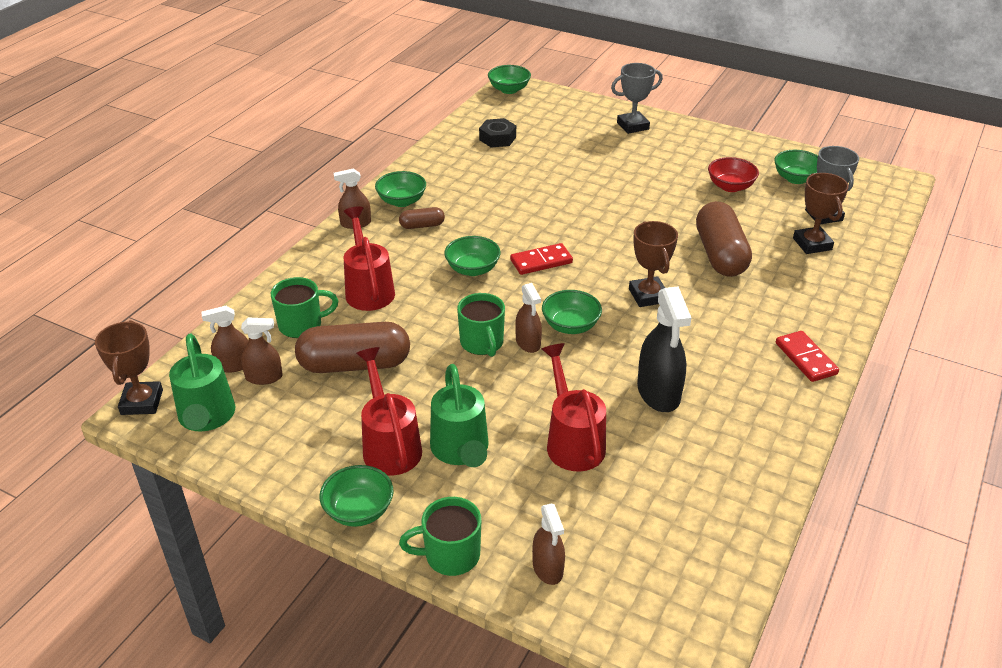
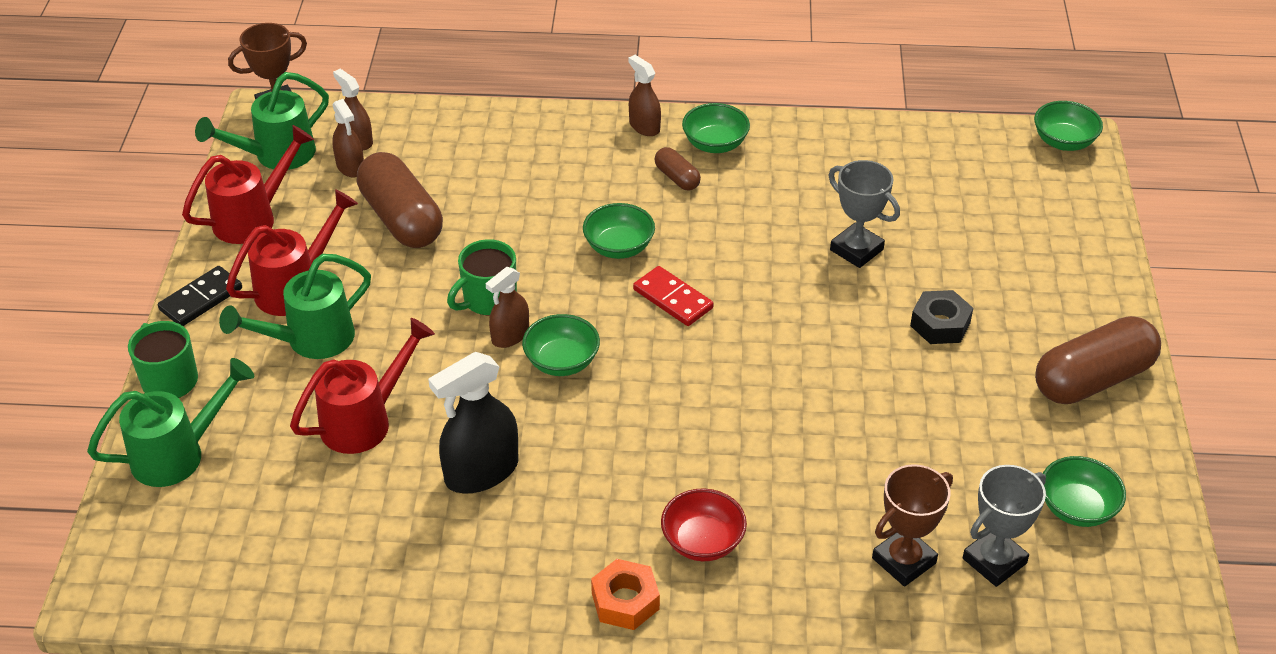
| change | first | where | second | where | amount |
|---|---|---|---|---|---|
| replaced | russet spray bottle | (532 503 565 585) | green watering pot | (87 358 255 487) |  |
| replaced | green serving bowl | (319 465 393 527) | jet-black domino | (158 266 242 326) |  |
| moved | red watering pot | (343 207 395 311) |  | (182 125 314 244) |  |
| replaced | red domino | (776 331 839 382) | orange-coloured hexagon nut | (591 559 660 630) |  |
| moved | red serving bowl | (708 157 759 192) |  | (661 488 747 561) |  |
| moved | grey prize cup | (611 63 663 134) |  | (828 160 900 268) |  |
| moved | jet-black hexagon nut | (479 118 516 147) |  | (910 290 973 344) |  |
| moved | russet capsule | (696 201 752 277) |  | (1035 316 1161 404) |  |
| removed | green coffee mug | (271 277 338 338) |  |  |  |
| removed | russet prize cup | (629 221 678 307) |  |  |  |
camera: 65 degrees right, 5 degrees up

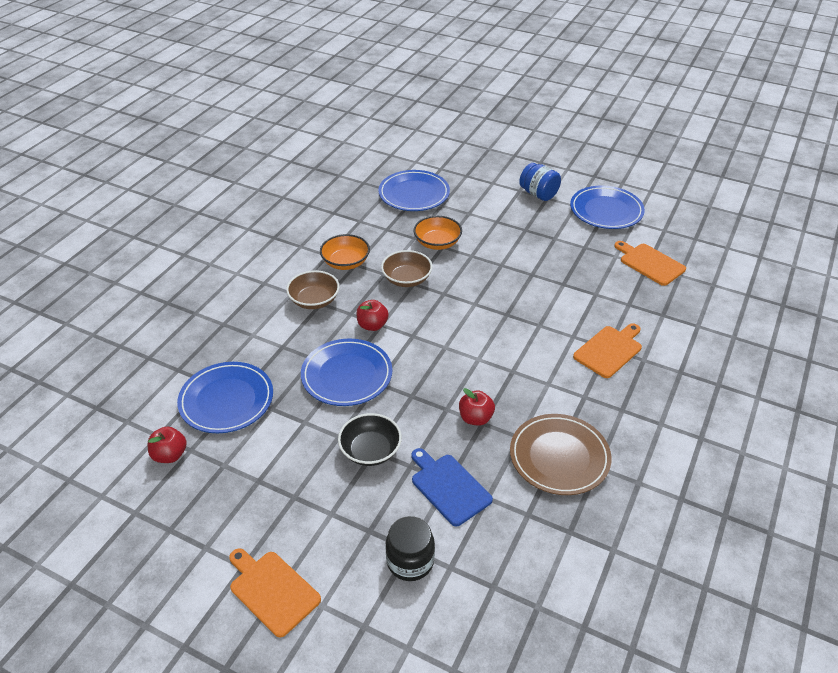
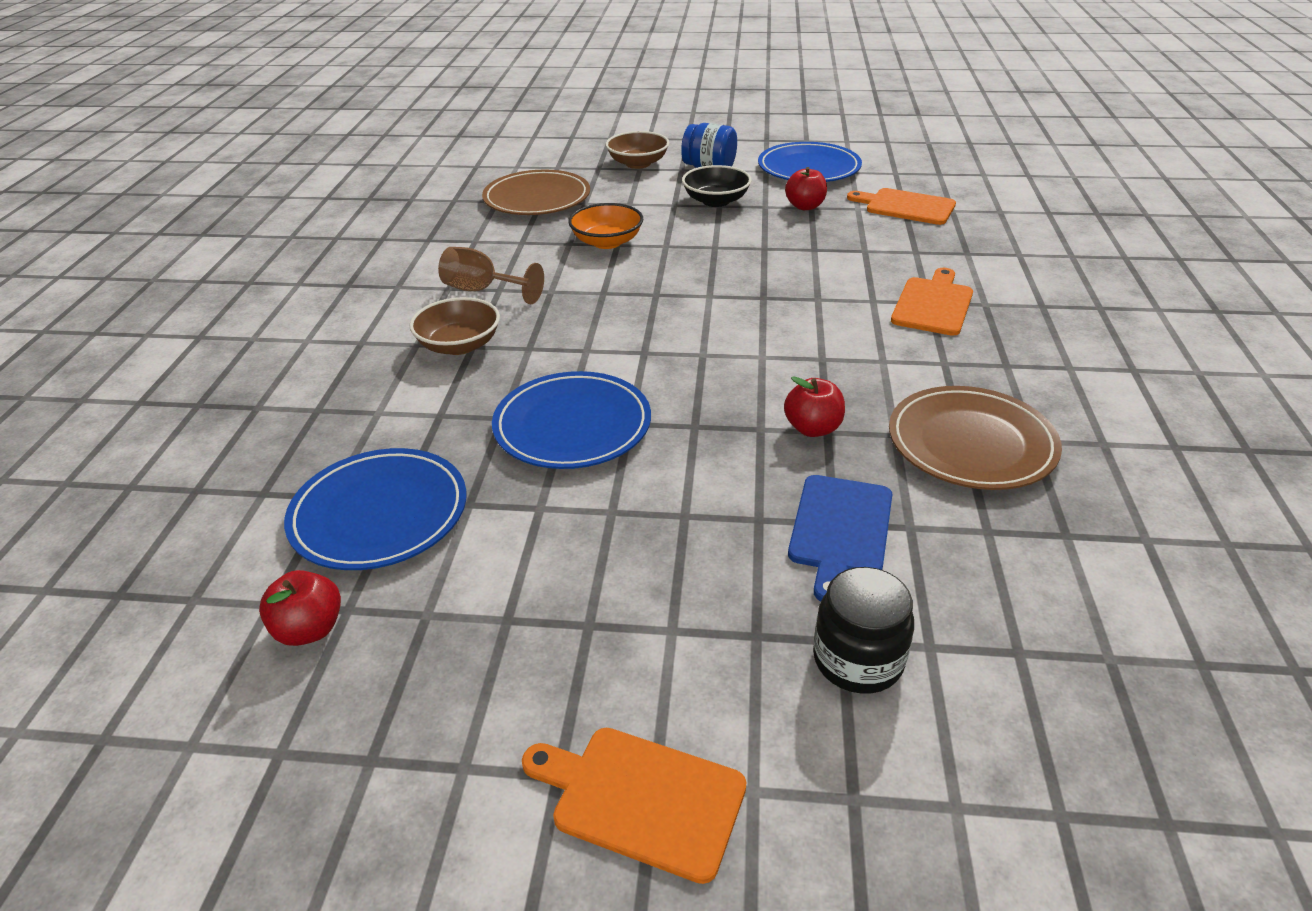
| change | first | where | second | where | amount |
|---|---|---|---|---|---|
| replaced | orange-coloured serving bowl | (320 234 370 270) | russet goblet | (438 247 544 304) |  |
| recoloured | cobalt flat dish | (378 170 450 211) | russet flat dish | (482 170 590 215) |  |
| moved | russet serving bowl | (381 250 433 287) |  | (606 131 669 169) |  |
| moved | jet-black serving bowl | (338 413 402 466) |  | (682 165 752 207) |  |
| moved | red apple fruit | (356 300 389 331) |  | (785 167 827 210) |  |
| turned | cobalt bread board | (411 448 493 526) |  | (788 475 892 602) | 105 degrees counterclockwise |
camera: 20 degrees left, 5 degrees down

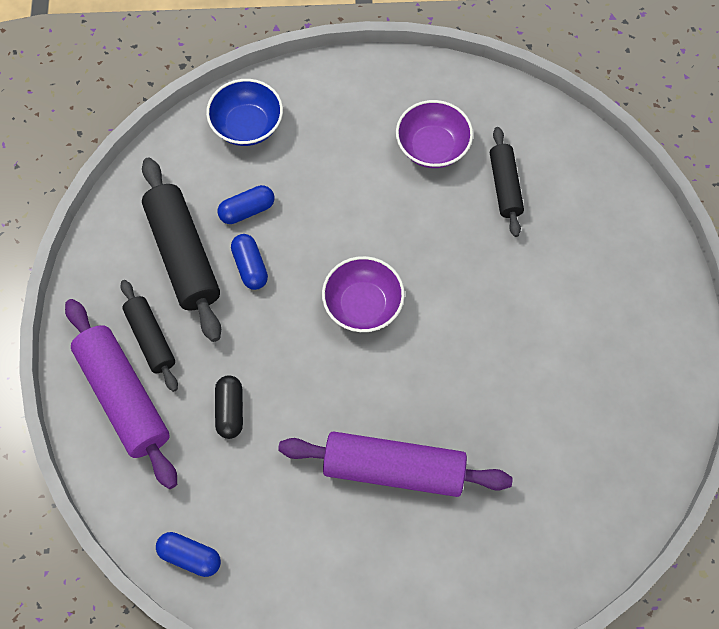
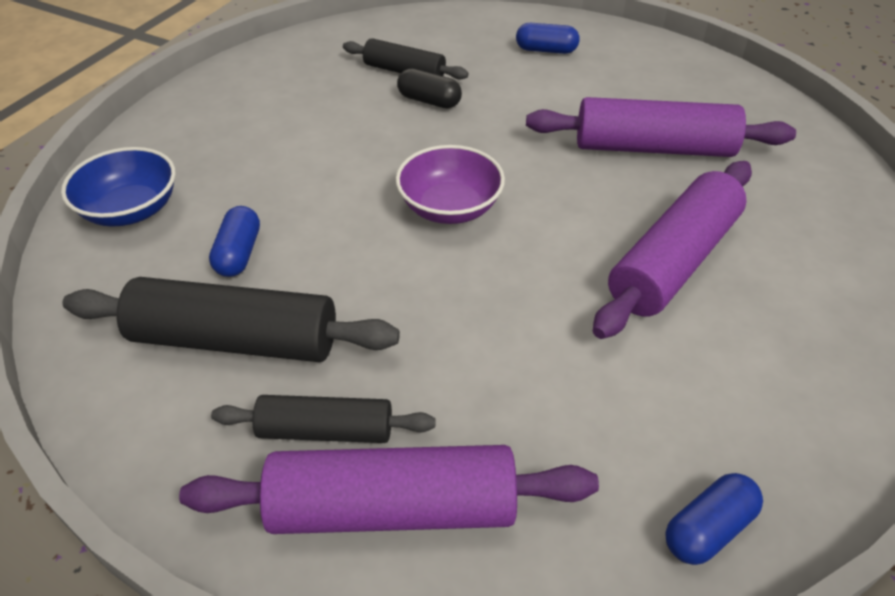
| change | first | where | second | where | amount |
|---|---|---|---|---|---|
| moved | jet-black capsule | (215 375 243 439) |  | (397 69 462 108) |  |
| moved | cobalt capsule | (231 234 268 290) |  | (516 23 580 54) |  |
| added |  |  | royal purple dough roller | (526 97 796 157) |  |
| removed | royal purple serving bowl | (396 100 473 168) |  |  |  |
camera: 60 degrees left, 20 degrees down

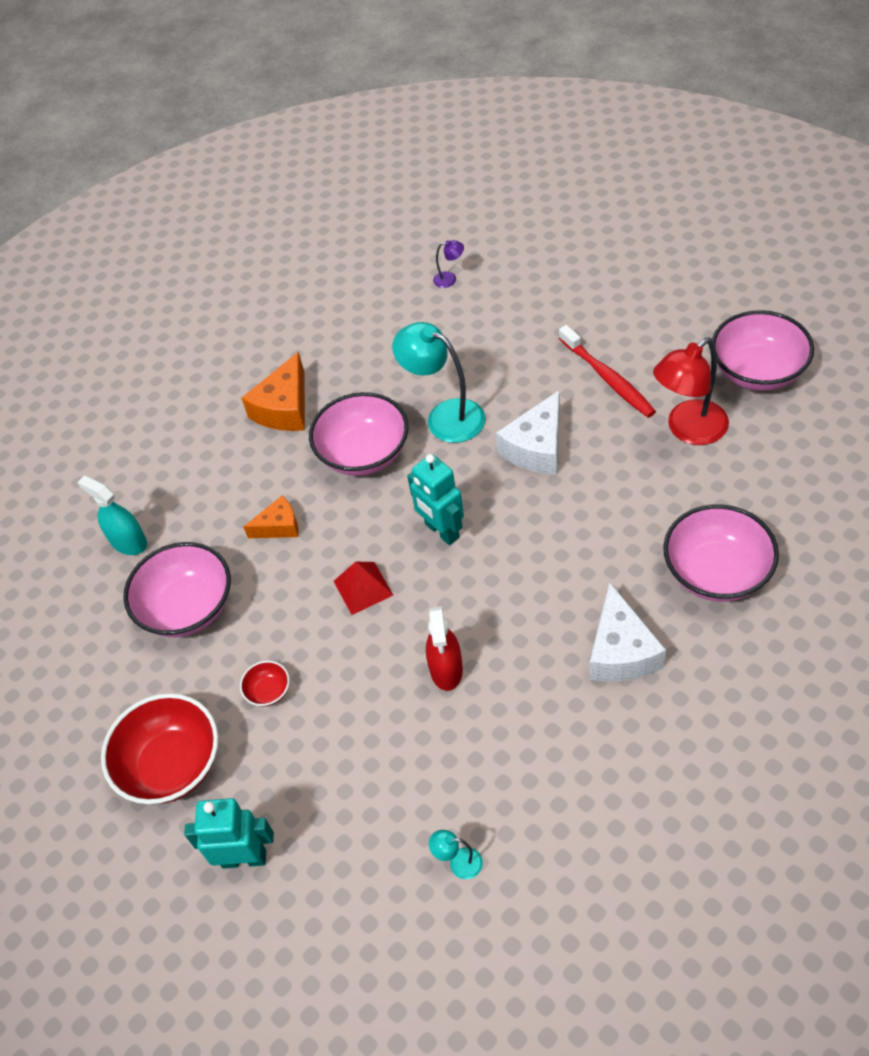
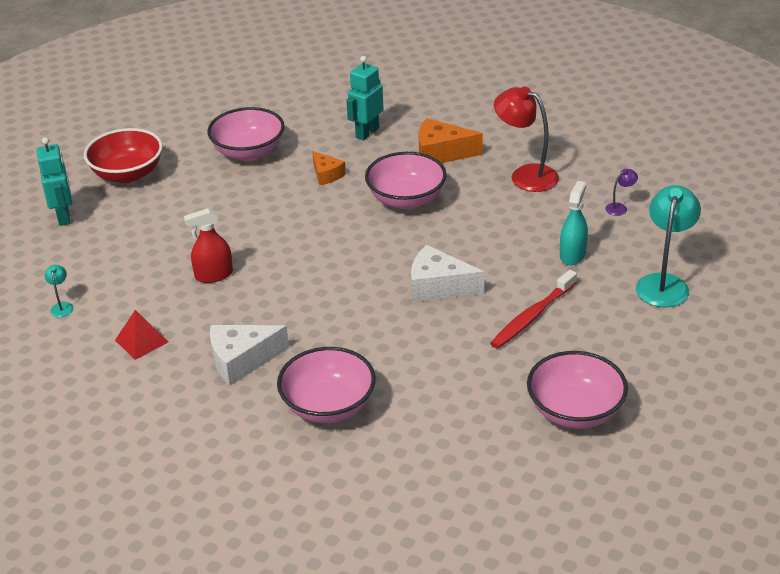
| change | first | where | second | where | amount |
|---|---|---|---|---|---|
| moved | red pyramid | (334 562 393 615) |  | (115 310 168 360) |  |
| moved | teal toy robot | (407 454 464 545) |  | (346 56 384 140) |  |
| moved | red lamp | (653 338 729 445) |  | (494 87 559 192) |  |
| moved | teal spray bottle | (77 476 147 555) |  | (560 181 588 265) |  |
| turned | royal purple lamp | (433 240 464 288) |  | (605 169 638 216) | 105 degrees counterclockwise |
| moved | teal lamp | (392 322 485 443) |  | (636 185 701 307) |  |
| removed | red serving bowl | (240 661 290 707) |  |  |  |
camera: 70 degrees right, 15 degrees down

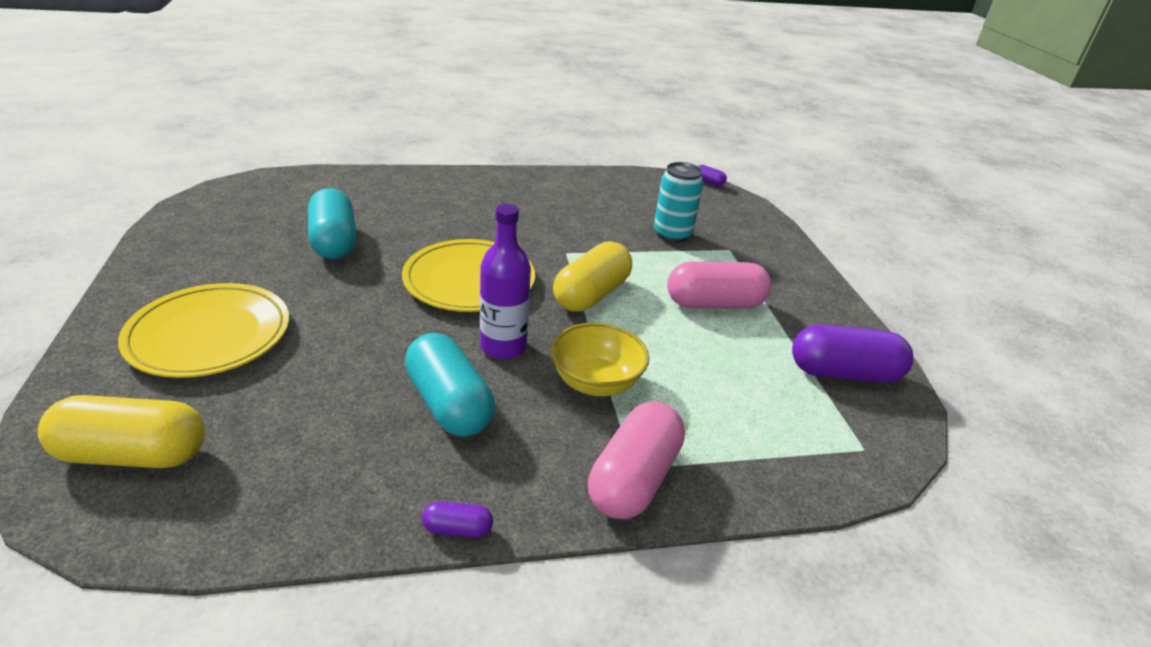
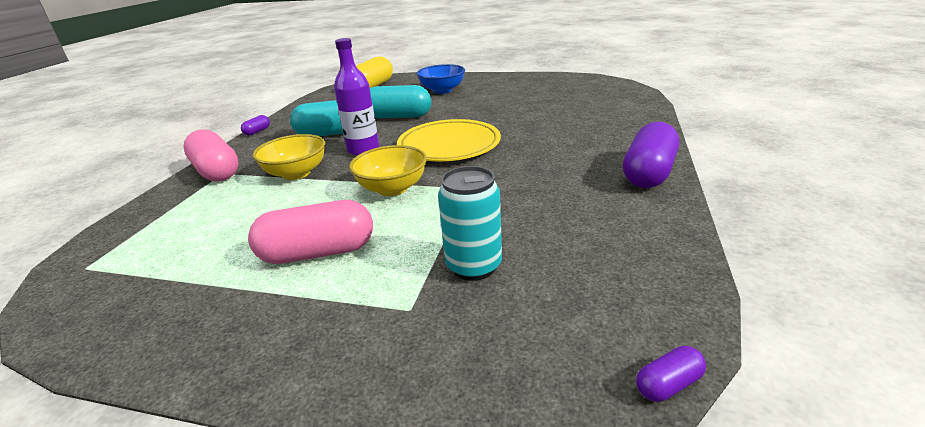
| change | first | where | second | where | amount |
|---|---|---|---|---|---|
| turned | rose-pink capsule | (667 261 771 309) |  | (248 200 373 264) | 60 degrees clockwise |
| replaced | yellow capsule | (553 241 632 312) | yellow serving bowl | (349 145 427 196) |  |
| moved | teal capsule | (308 188 356 259) |  | (370 85 432 118) |  |
| replaced | yellow flat dish | (118 283 289 378) | cobalt serving bowl | (416 64 465 94) |  |
| moved | royal purple capsule | (792 324 913 383) |  | (623 122 679 188) |  |
camera: 120 degrees right, 5 degrees down

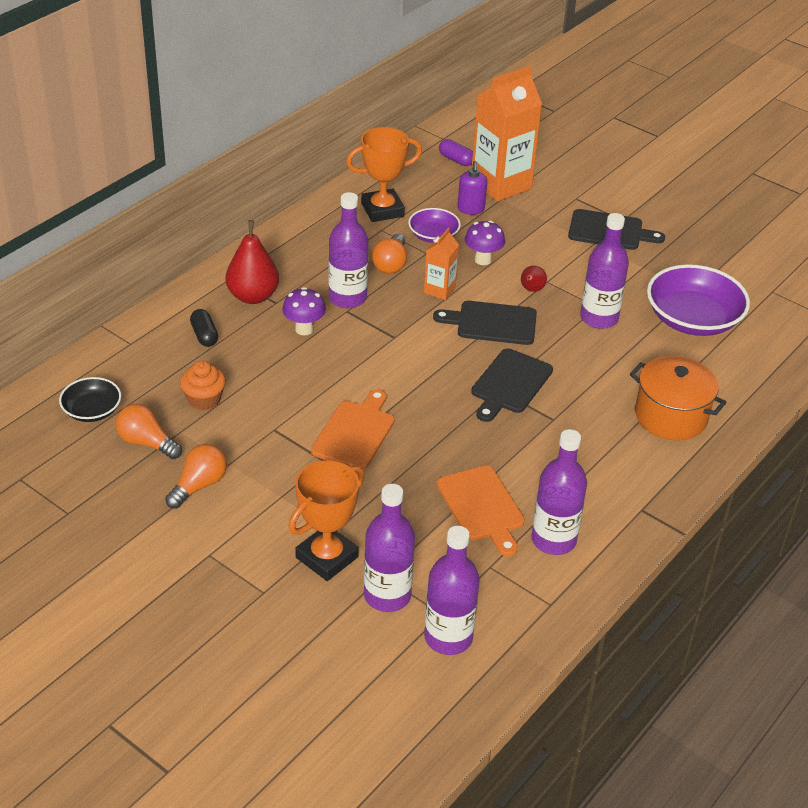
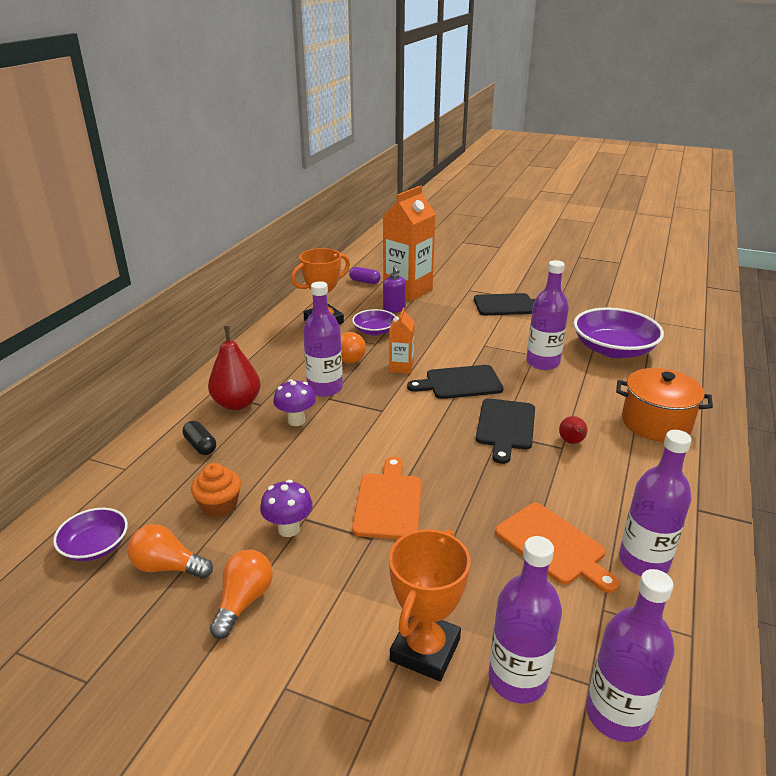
| change | first | where | second | where | amount |
|---|---|---|---|---|---|
| recoloured | jet-black serving bowl | (59 377 121 422) | royal purple serving bowl | (53 508 128 561) |  |
| moved | royal purple toadstool | (465 221 505 265) |  | (260 480 313 537) |  |
| moved | red pear fruit | (521 266 547 292) |  | (559 416 587 444) |  |
camera: 15 degrees left, 10 degrees down

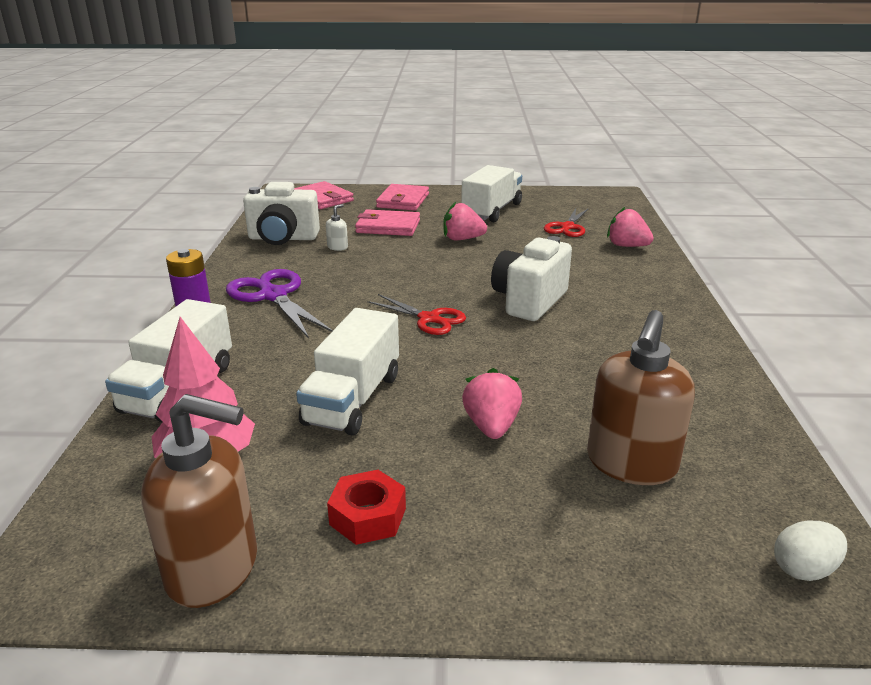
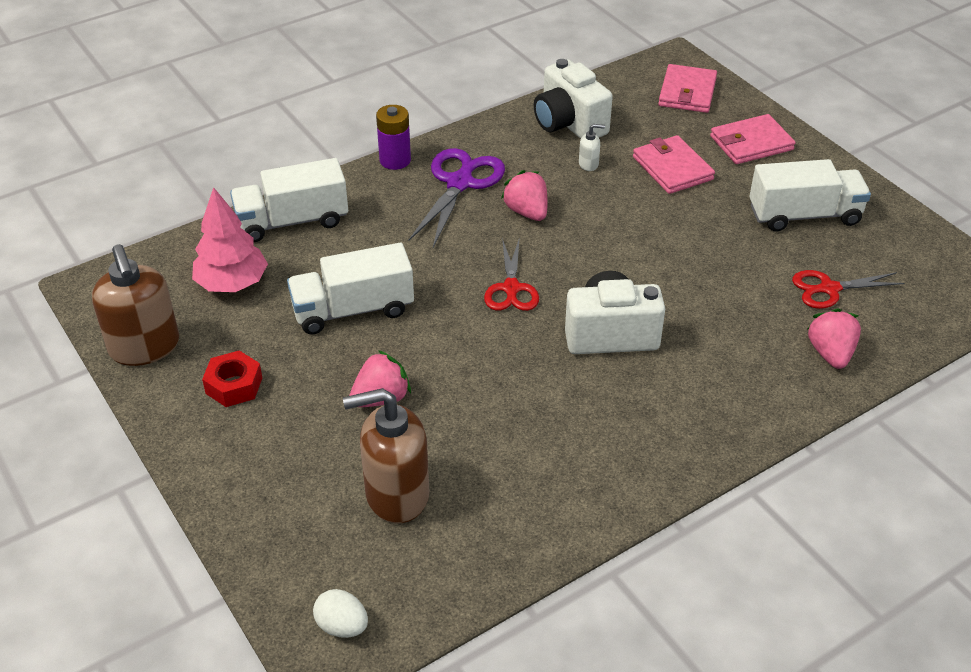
| change | first | where | second | where | amount |
|---|---|---|---|---|---|
| moved | rose-pink toy strawberry | (443 202 487 240) |  | (501 170 548 221) |  |
camera: 55 degrees right, 15 degrees up

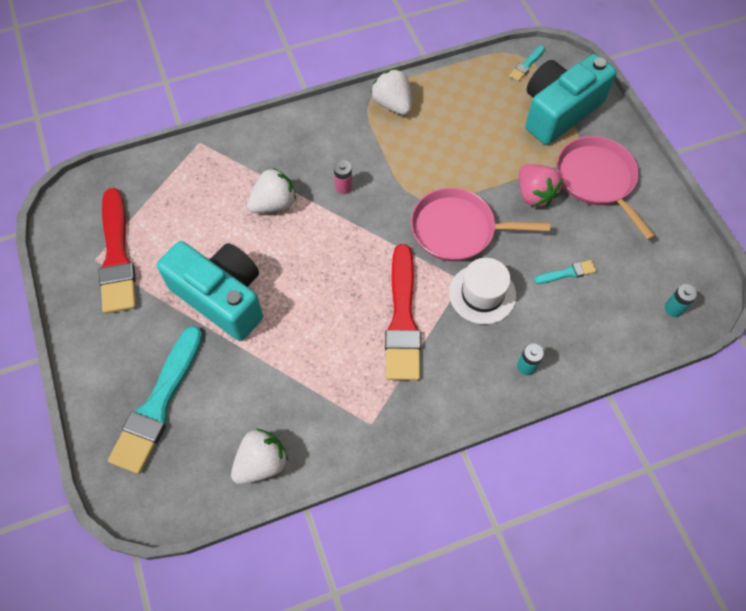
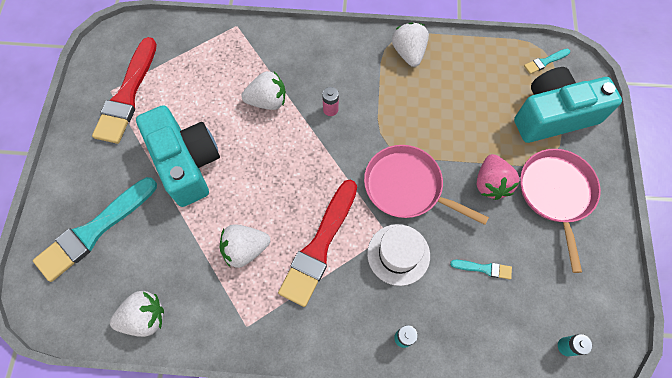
| change | first | where | second | where | amount |
|---|---|---|---|---|---|
| added |  |  | snow-white toy strawberry | (220 224 270 268) |  |
camera: 25 degrees right, 5 degrees up

